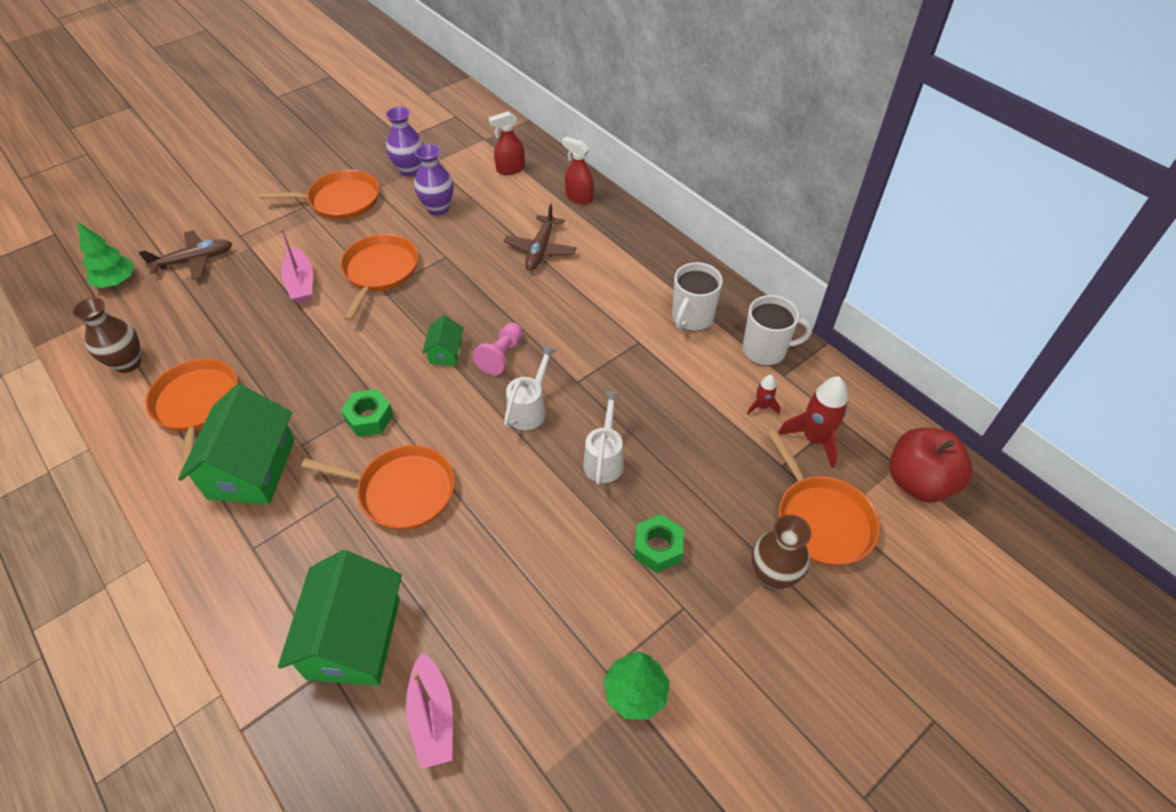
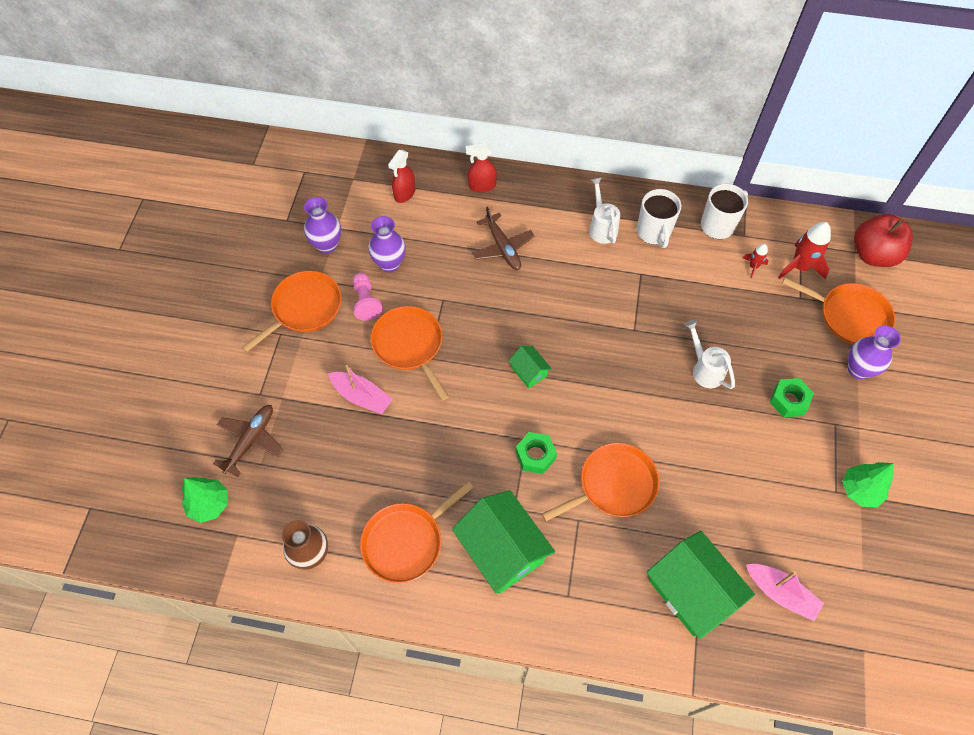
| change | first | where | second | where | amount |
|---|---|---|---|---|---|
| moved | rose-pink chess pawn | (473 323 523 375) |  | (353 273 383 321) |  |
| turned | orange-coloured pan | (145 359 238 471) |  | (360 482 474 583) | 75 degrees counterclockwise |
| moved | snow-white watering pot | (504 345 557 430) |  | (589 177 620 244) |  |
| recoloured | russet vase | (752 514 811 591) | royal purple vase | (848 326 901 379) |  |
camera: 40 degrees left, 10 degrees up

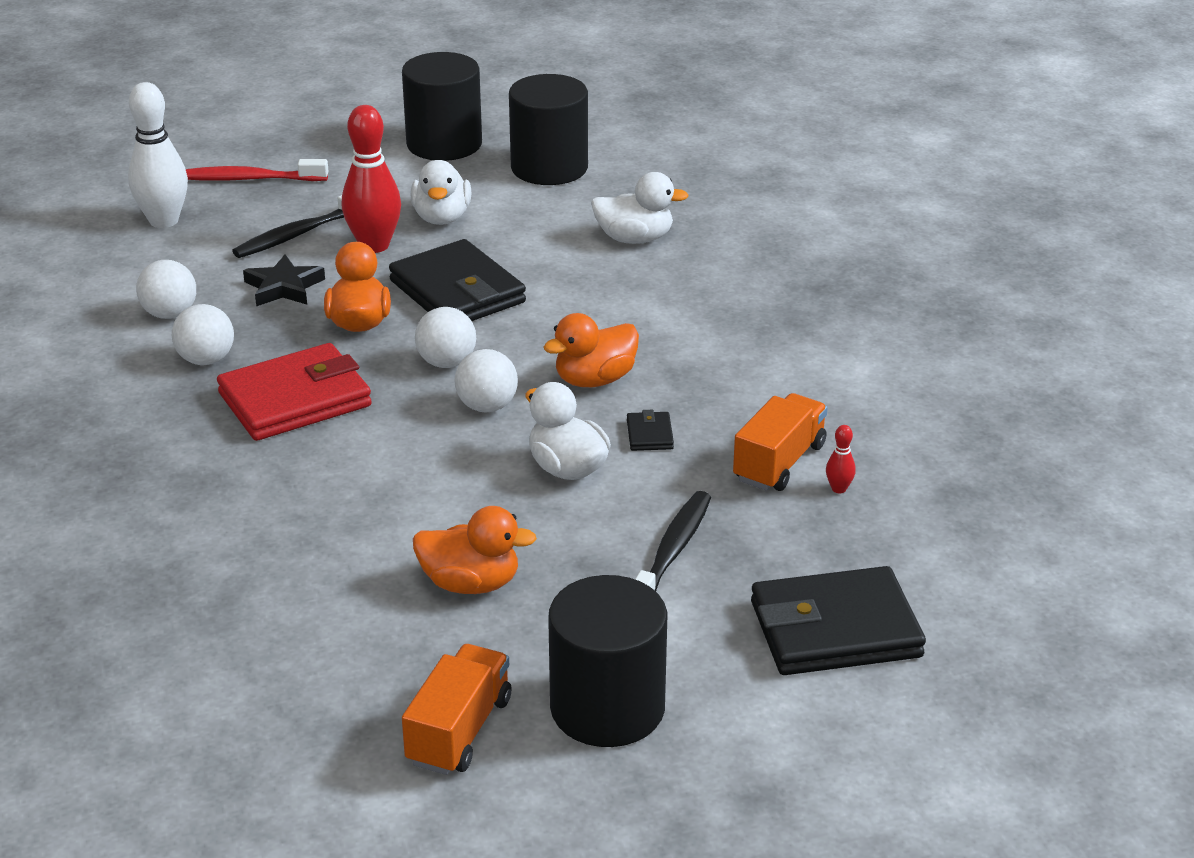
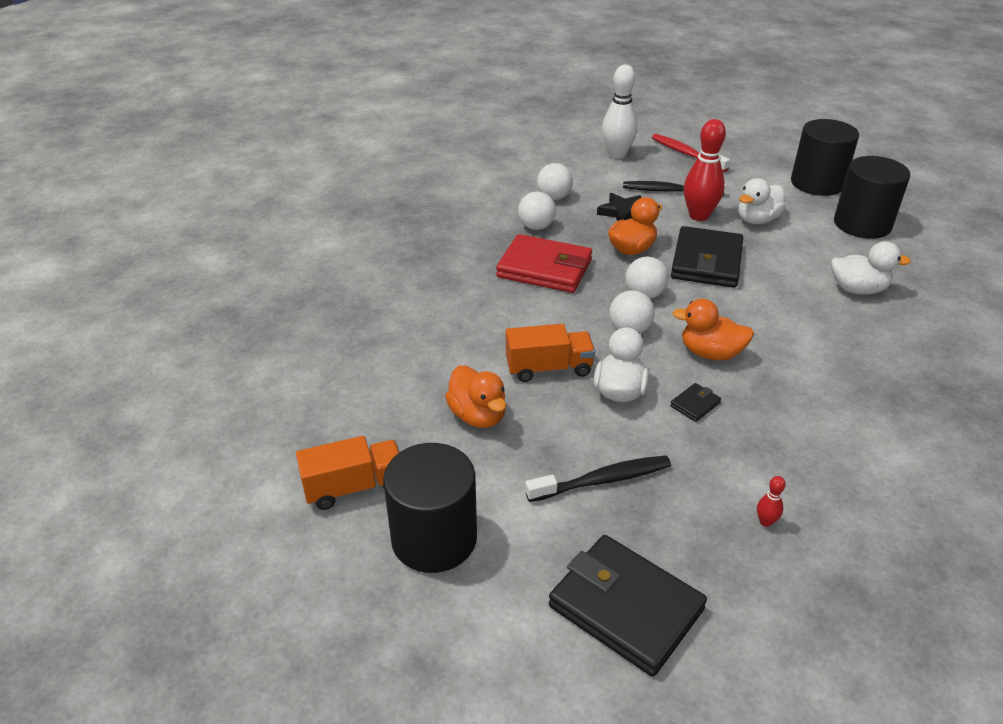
| change | first | where | second | where | amount |
|---|---|---|---|---|---|
| moved | orange-coloured truck | (733 393 828 491) |  | (506 324 595 382) |  |
| turned | snow-white toy duck | (591 172 689 244) |  | (831 241 911 295) | 45 degrees counterclockwise |
camera: 50 degrees right, 5 degrees up

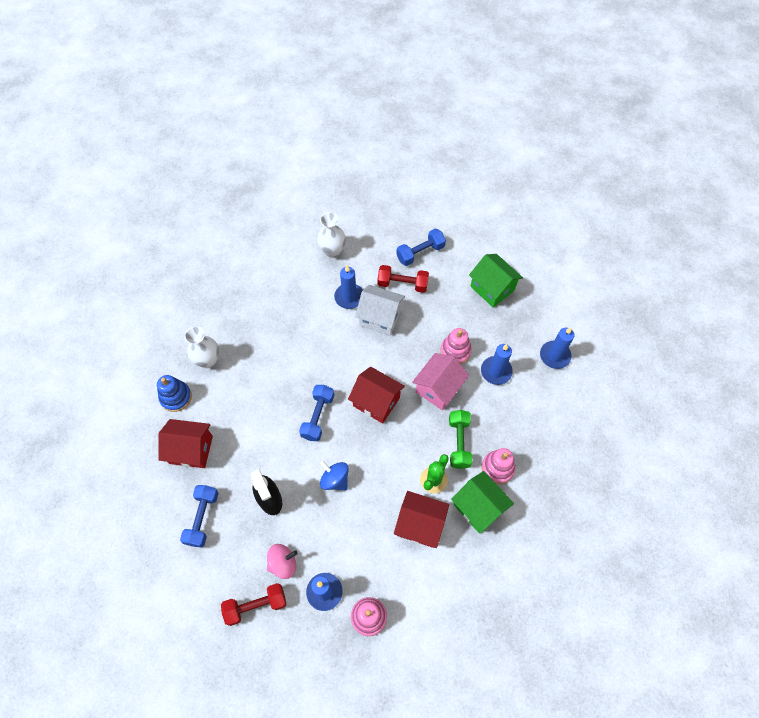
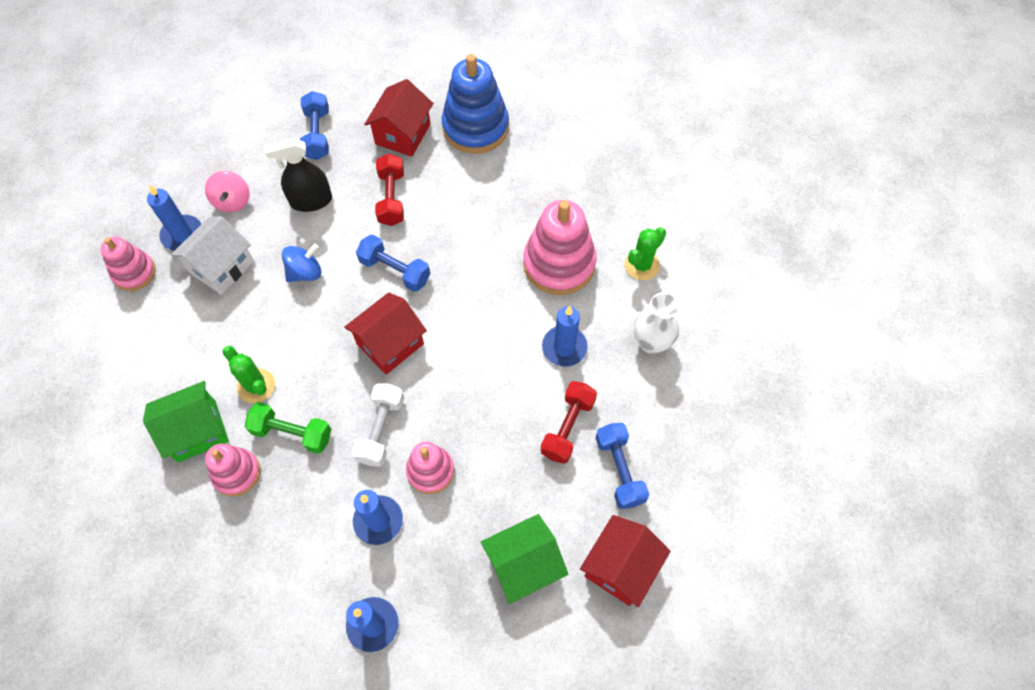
| change | first | where | second | where | amount |
|---|---|---|---|---|---|
| moved | snow-white house | (355 285 405 336) |  | (171 216 254 295) |  |
| turned | cobalt hand weight | (180 485 219 547) |  | (300 91 329 160) | 60 degrees clockwise |
| replaced | rose-pink house | (412 353 469 410) | snow-white hand weight | (352 383 404 467) |  |
| moved | red hand weight | (221 583 287 626) |  | (375 154 404 226) |  |
| resized | cobalt stacking toy | (157 375 192 412) |  | (442 54 509 154) | x1.70 |
| added |  |  | rose-pink stacking toy | (523 200 597 295) |  |
| moved | red house | (394 491 449 548) |  | (580 515 671 607) |  |
| added |  |  | green cactus | (624 227 666 280) |  |
| removed | snow-white vase | (184 326 219 368) |  |  |  |
camera: 105 degrees right, 0 degrees up

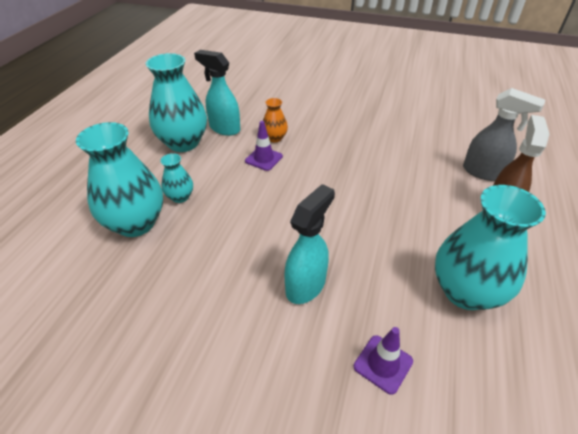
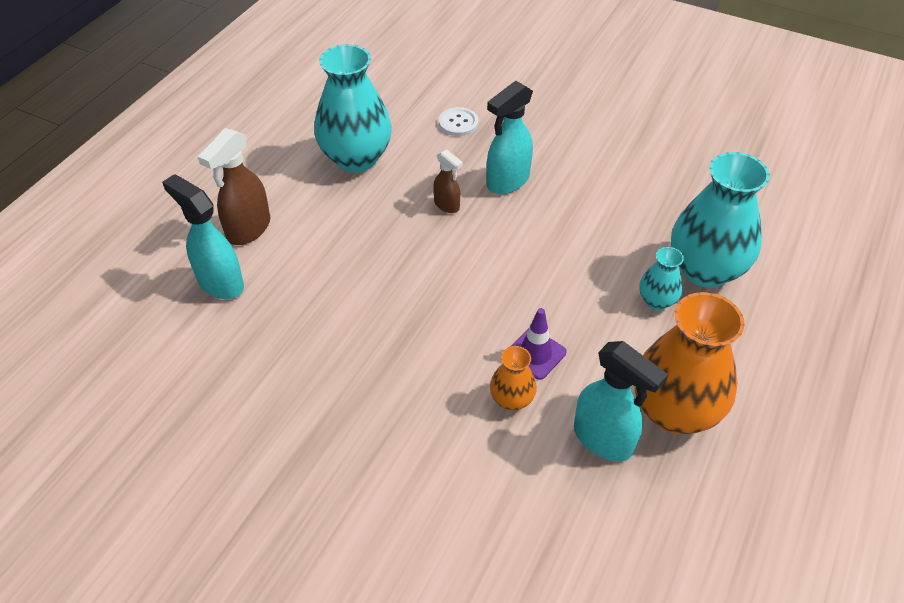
| change | first | where | second | where | amount |
|---|---|---|---|---|---|
| recoloured | grey spray bottle | (463 88 545 181) | teal spray bottle | (162 174 244 299) |  |
| added |  |  | russet spray bottle | (433 149 463 213) |  |
| replaced | royal purple road cone | (354 327 413 395) | snow-white sewing button | (439 107 478 136) |  |
| recoloured | teal vase | (146 53 207 152) | orange-coloured vase | (635 292 745 434) |  |
camera: 170 degrees left, 5 degrees up

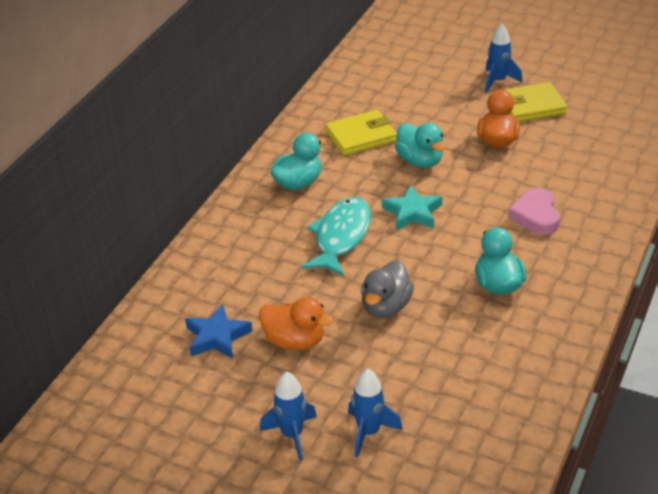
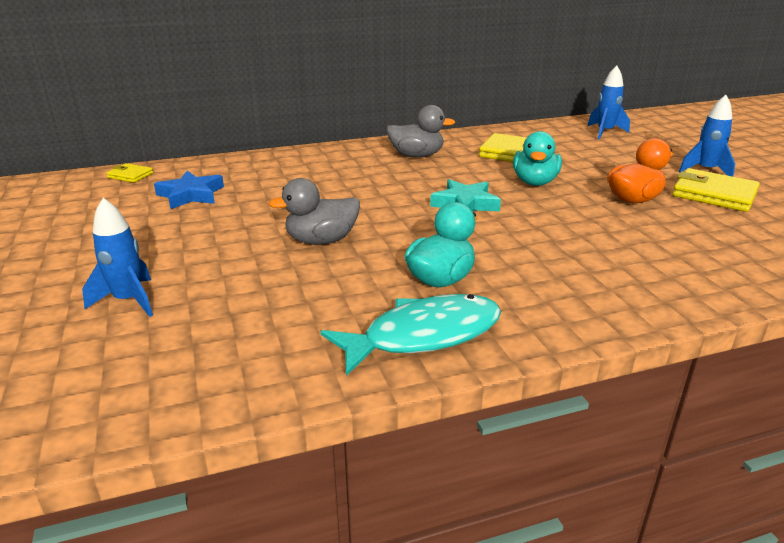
| change | first | where | second | where | amount |
|---|---|---|---|---|---|
| added |  |  | yellow card wallet | (106 163 153 183) |  |
| moved | teal fish figure | (301 197 371 276) |  | (320 294 501 376) |  |
| recoloured | teal toy duck | (270 133 326 190) | grey toy duck | (386 105 455 158) |  |
| moved | cobalt rocket | (260 371 317 461) |  | (587 65 630 139) |  |
| removed | orange-coloured toy duck | (259 297 334 350) |  |  |  |
| removed | rose-pink love heart | (509 188 560 235) |  |  |  |
camera: 45 degrees right, 10 degrees down

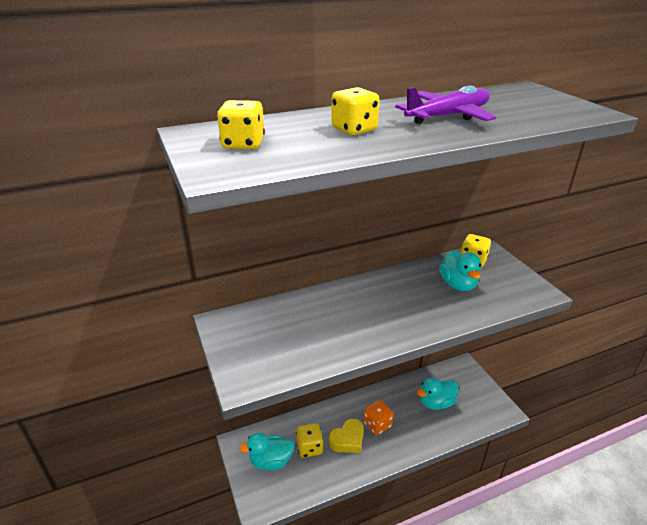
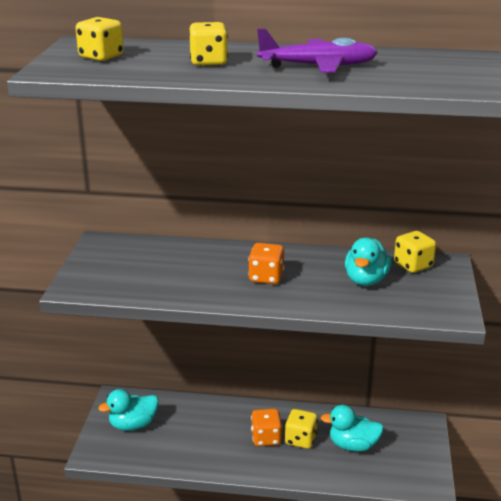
| change | first | where | second | where | amount |
|---|---|---|---|---|---|
| turned | teal toy duck | (239 433 295 470) |  | (98 389 159 431) | 45 degrees counterclockwise |
| added |  |  | orange-coloured dice | (248 243 284 284) |  |
| moved | yellow dice | (296 423 323 458) |  | (285 409 318 449) |  |
| removed | yellow love heart | (329 419 364 453) |  |  |  |
camera: 30 degrees right, 5 degrees down

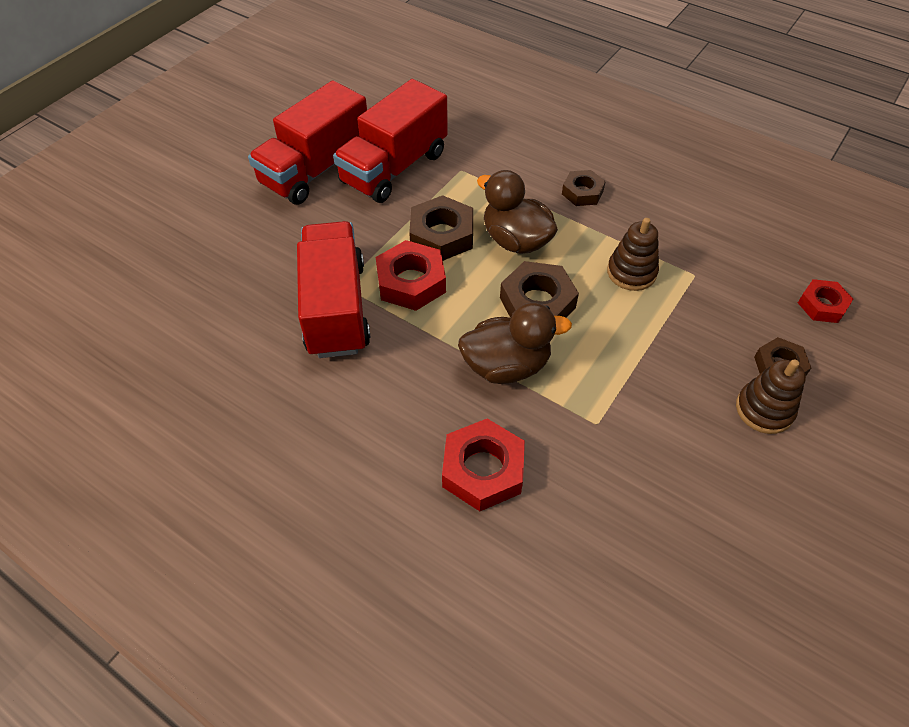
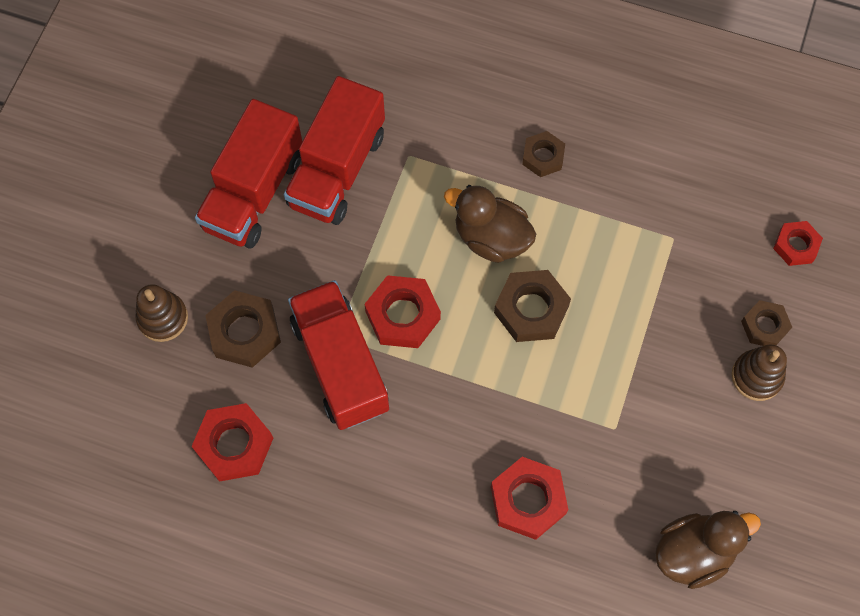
| change | first | where | second | where | amount |
|---|---|---|---|---|---|
| moved | russet stacking toy | (607 218 659 291) |  | (136 284 188 342) |  |
| added |  |  | red hexagon nut | (191 403 273 482) |  |
| moved | russet hexagon nut | (409 195 473 261) |  | (205 290 281 368) |  |
| moved | russet toy duck | (458 303 572 384) |  | (655 511 761 589) |  |
camera: 15 degrees left, 15 degrees up

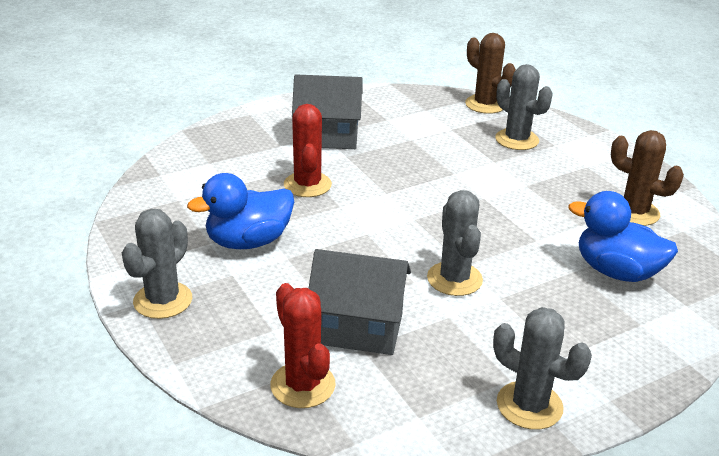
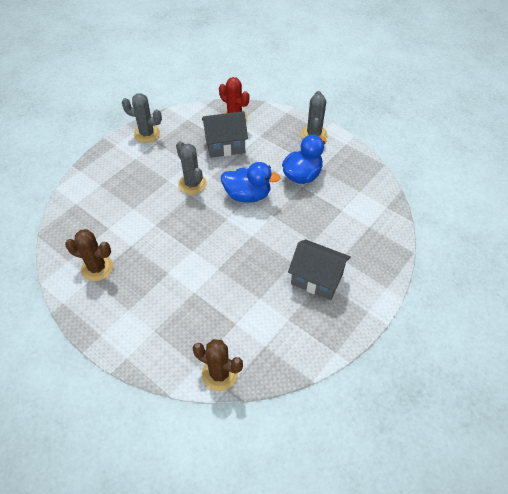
| change | first | where | second | where | amount |
|---|---|---|---|---|---|
| moved | cobalt toy duck | (569 191 678 282) |  | (221 162 280 203) |  |
| turned | grey house | (292 74 363 149) |  | (288 239 351 300) | 45 degrees clockwise |
| removed | red cactus | (284 104 332 197) |  |  |  |
| removed | grey cactus | (495 64 553 150) |  |  |  |
camera: 160 degrees right, 20 degrees up

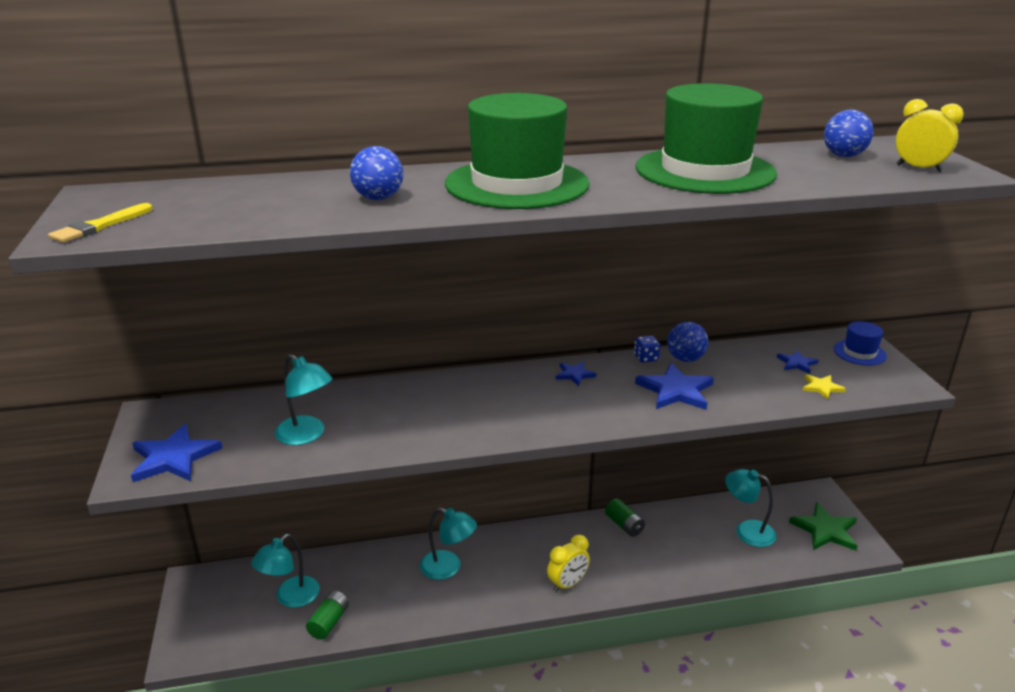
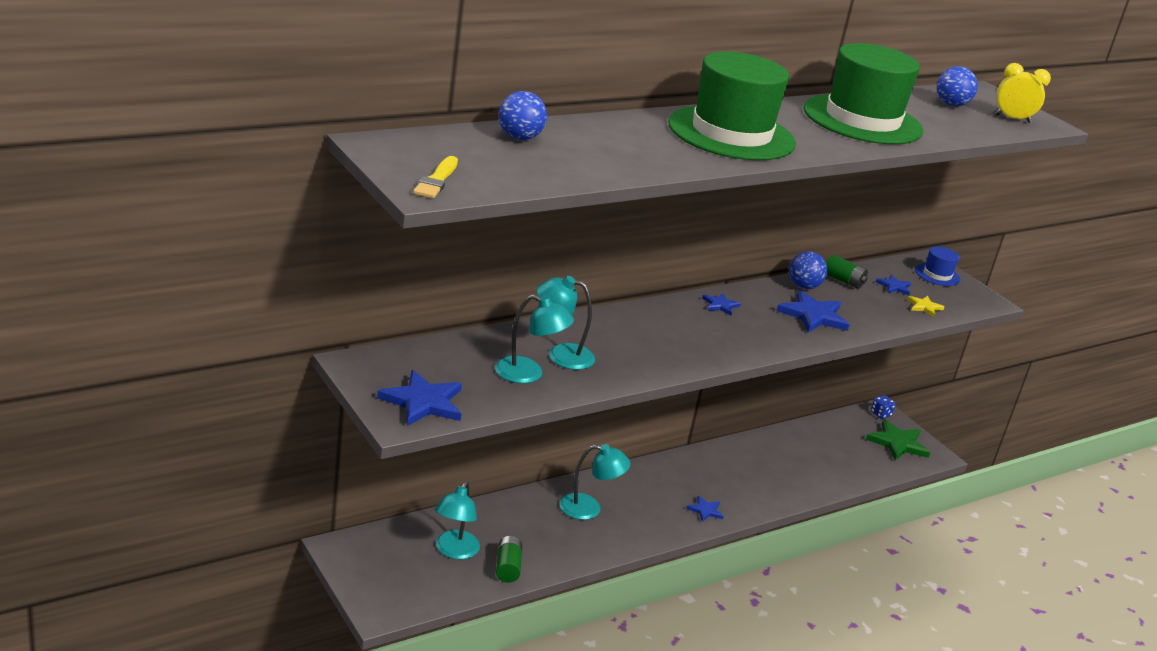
| change | first | where | second | where | amount |
|---|---|---|---|---|---|
| moved | cobalt ball | (350 146 403 200) |  | (499 91 547 140) |  |
| moved | teal lamp | (725 469 776 547) |  | (537 276 595 370) |  |
| replaced | yellow alarm clock | (547 535 590 592) | cobalt star | (686 496 724 522) |  |
| moved | green battery | (605 498 645 537) |  | (826 255 868 289) |  |
| moved | cobalt dice | (634 335 660 363) |  | (871 395 895 419) |  |
camera: 25 degrees left, 0 degrees up

